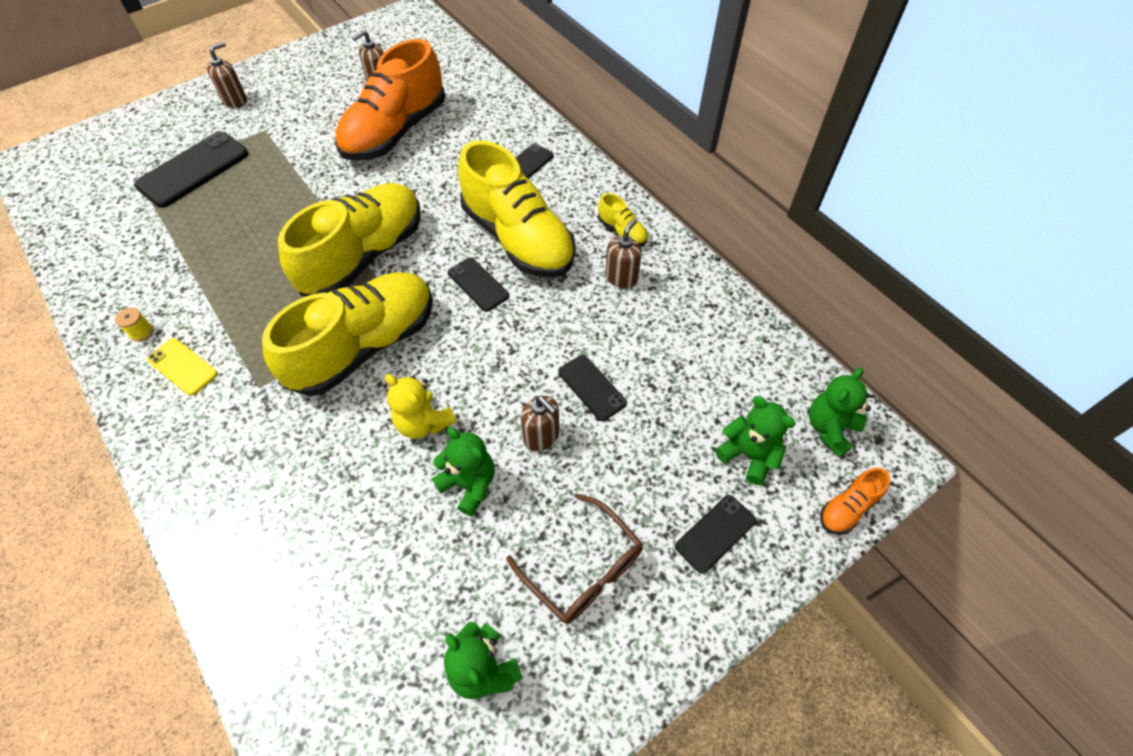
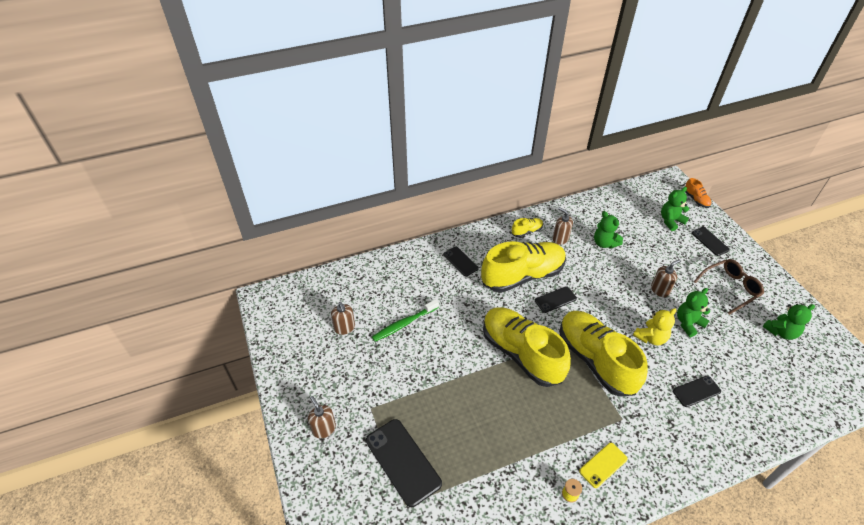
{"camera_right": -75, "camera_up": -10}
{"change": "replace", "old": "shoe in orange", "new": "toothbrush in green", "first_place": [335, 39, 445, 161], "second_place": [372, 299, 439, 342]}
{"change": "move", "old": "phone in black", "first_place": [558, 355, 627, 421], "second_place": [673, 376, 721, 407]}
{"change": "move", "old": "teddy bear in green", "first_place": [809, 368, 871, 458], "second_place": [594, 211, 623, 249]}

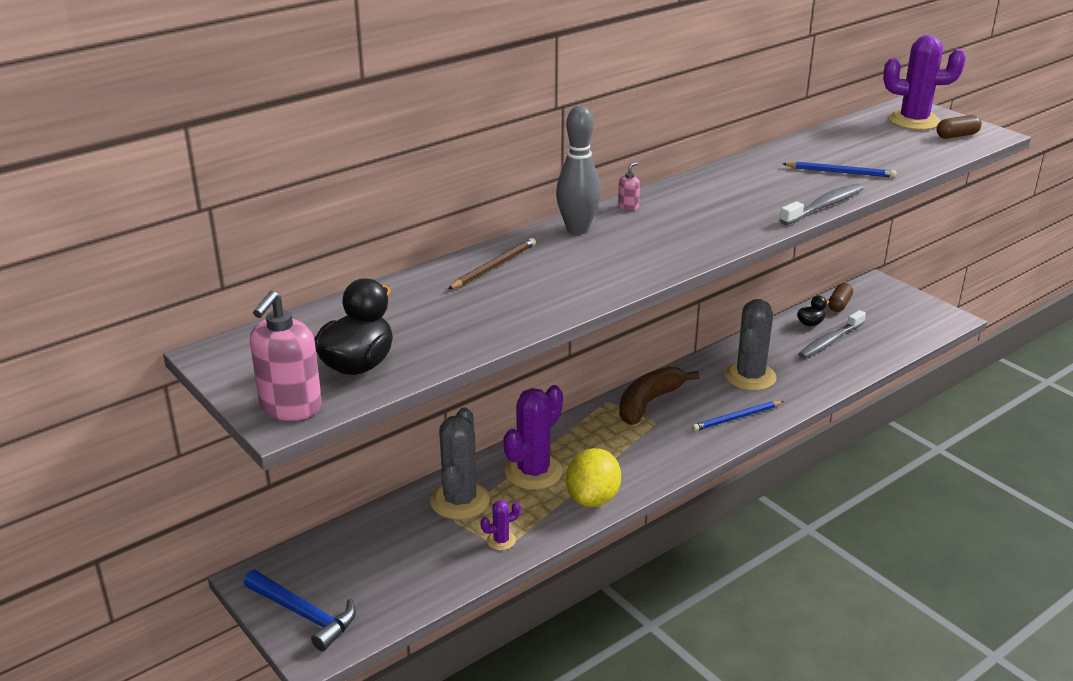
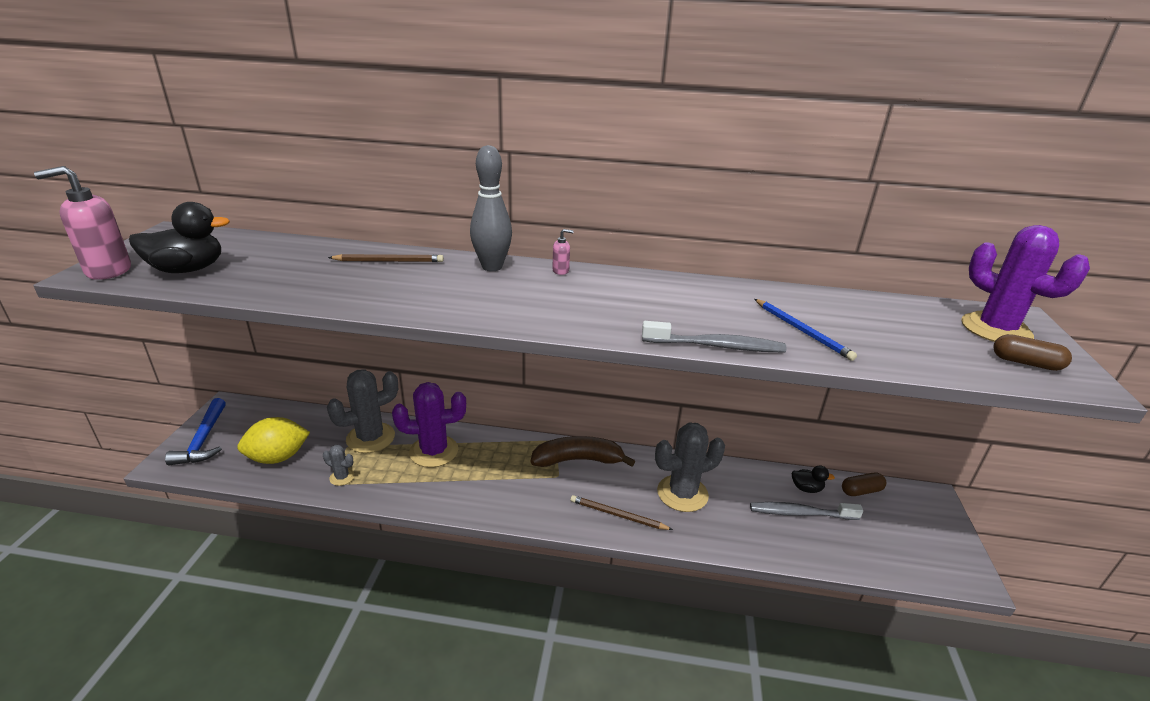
{"camera_right": 45, "camera_up": 0}
{"change": "recolor", "old": "cactus in purple", "new": "cactus in grey", "first_place": [481, 500, 521, 550], "second_place": [323, 445, 355, 486]}
{"change": "move", "old": "lemon in yellow", "first_place": [566, 448, 621, 507], "second_place": [237, 417, 310, 464]}
{"change": "recolor", "old": "pencil in blue", "new": "pencil in brown", "first_place": [692, 401, 784, 431], "second_place": [571, 495, 673, 530]}

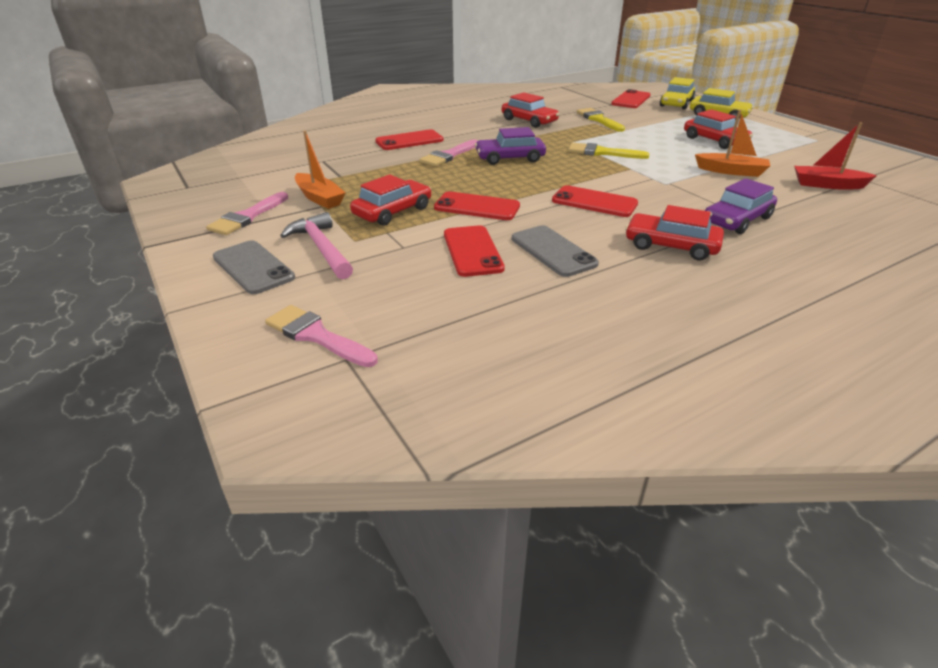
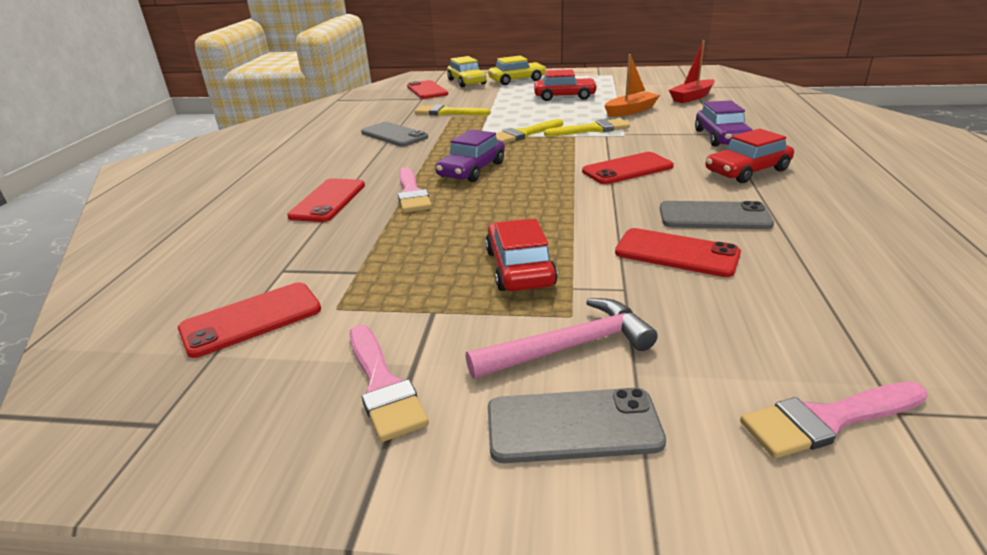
{"camera_right": -50, "camera_up": -5}
{"change": "rotate", "old": "hammer in pink", "first_place": [280, 212, 353, 279], "second_place": [466, 298, 658, 379], "degrees": 150}
{"change": "delete", "old": "boat in orange", "first_place": [295, 131, 345, 209]}
{"change": "move", "old": "phone in red", "first_place": [434, 191, 520, 220], "second_place": [178, 282, 321, 358]}
{"change": "replace", "old": "car in red", "new": "phone in grey", "first_place": [502, 92, 559, 128], "second_place": [361, 122, 428, 147]}
{"change": "insert", "new": "brush in yellow", "second_place": [544, 118, 630, 137]}

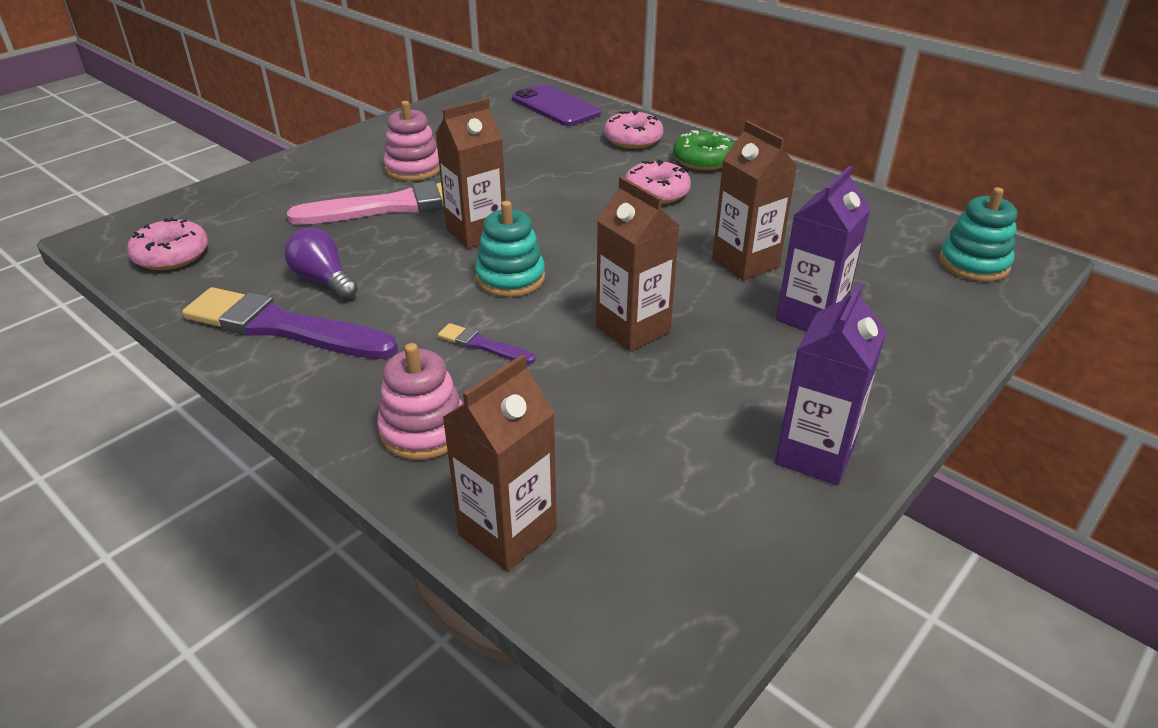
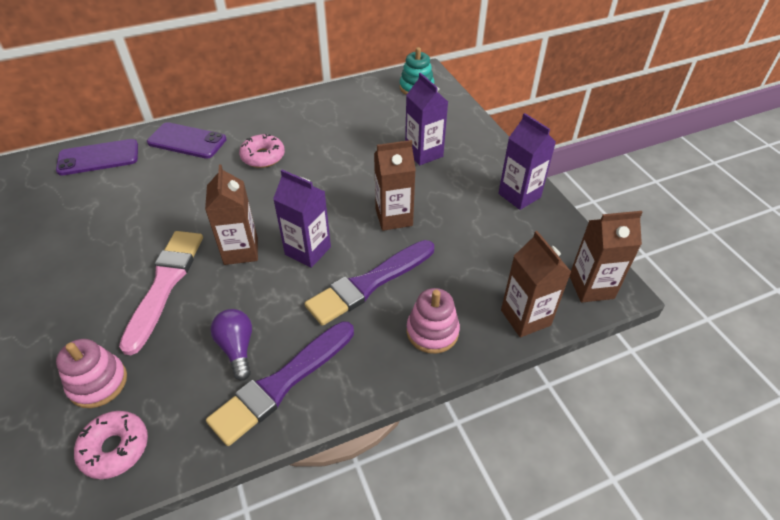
{"camera_right": -65, "camera_up": 10}
{"change": "rotate", "old": "light bulb in purple", "first_place": [284, 228, 358, 300], "second_place": [210, 309, 252, 381], "degrees": 90}
{"change": "move", "old": "stacking toy in pink", "first_place": [383, 101, 440, 181], "second_place": [56, 339, 127, 408]}
{"change": "resize", "old": "brush in purple", "first_place": [438, 323, 536, 364], "second_place": [305, 240, 434, 326], "factor": 2.21}
{"change": "replace", "old": "stacking toy in turquoise", "new": "carton in purple", "first_place": [475, 201, 545, 297], "second_place": [273, 169, 331, 268]}
{"change": "replace", "old": "donut in pink", "new": "phone in purple", "first_place": [604, 110, 663, 148], "second_place": [147, 122, 227, 159]}
{"change": "delete", "old": "donut in green", "first_place": [673, 130, 734, 170]}
{"change": "move", "old": "carton in brown", "first_place": [712, 121, 797, 280], "second_place": [569, 211, 643, 302]}

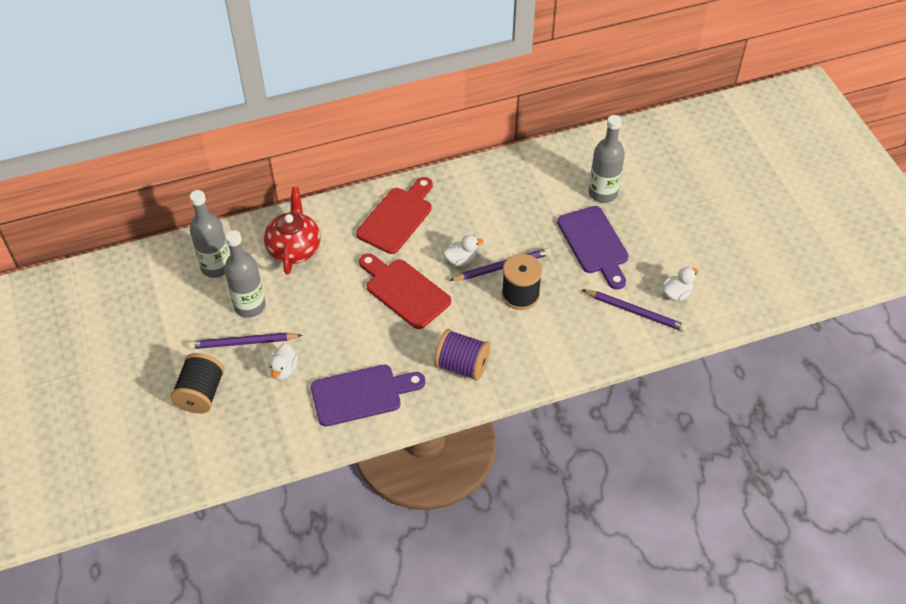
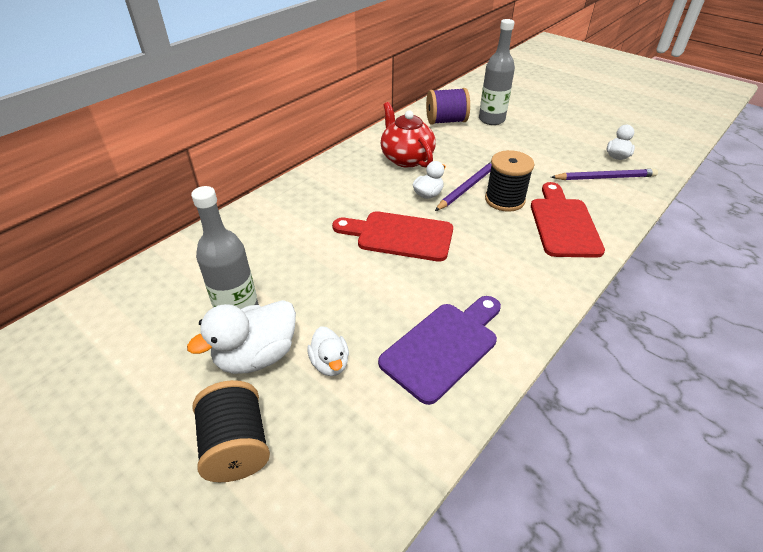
{"camera_right": -30, "camera_up": -10}
{"change": "replace", "old": "pencil in purple", "new": "duck in white", "first_place": [188, 333, 303, 349], "second_place": [187, 300, 296, 374]}
{"change": "delete", "old": "bottle in grey", "first_place": [190, 190, 230, 278]}
{"change": "move", "old": "teapot in red", "first_place": [264, 187, 320, 274], "second_place": [381, 102, 436, 168]}
{"change": "move", "old": "cutting board in red", "first_place": [356, 177, 433, 254], "second_place": [531, 182, 605, 258]}
{"change": "move", "old": "spool in purple", "first_place": [434, 329, 491, 381], "second_place": [426, 88, 470, 125]}
{"change": "delete", "old": "cutting board in purple", "first_place": [557, 206, 629, 290]}

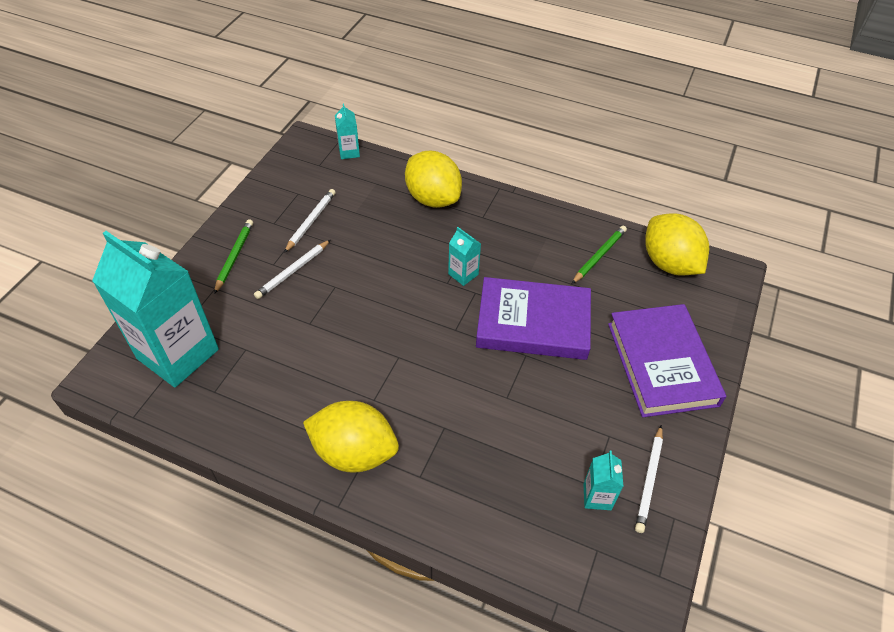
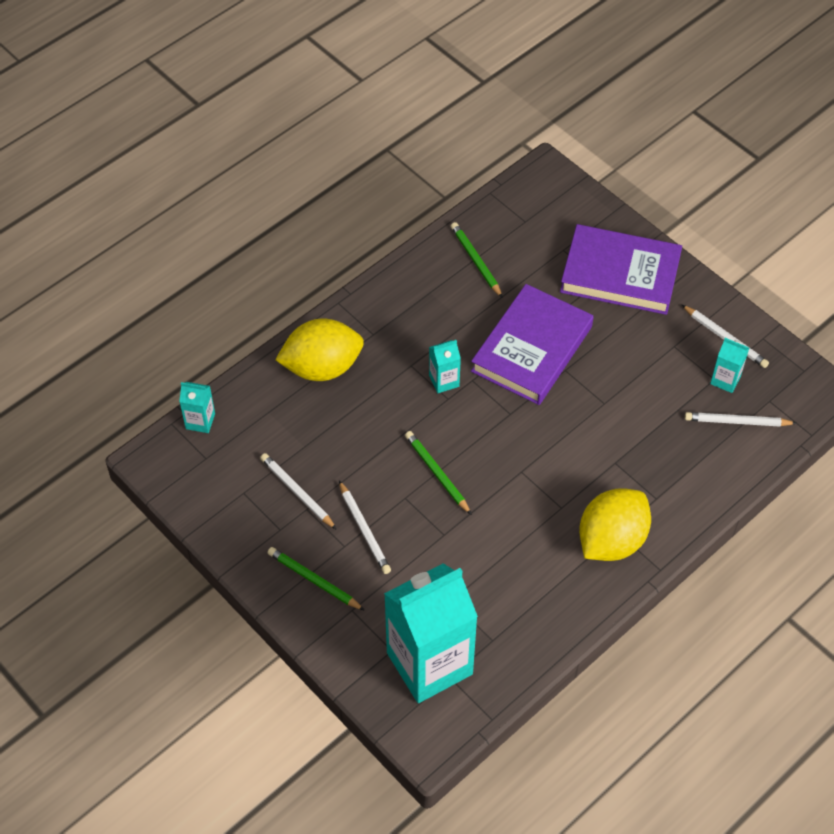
{"camera_right": -65, "camera_up": 5}
{"change": "delete", "old": "lemon in yellow", "first_place": [645, 213, 709, 276]}
{"change": "insert", "new": "pencil in green", "second_place": [405, 431, 472, 515]}
{"change": "insert", "new": "pencil in white", "second_place": [685, 412, 797, 427]}

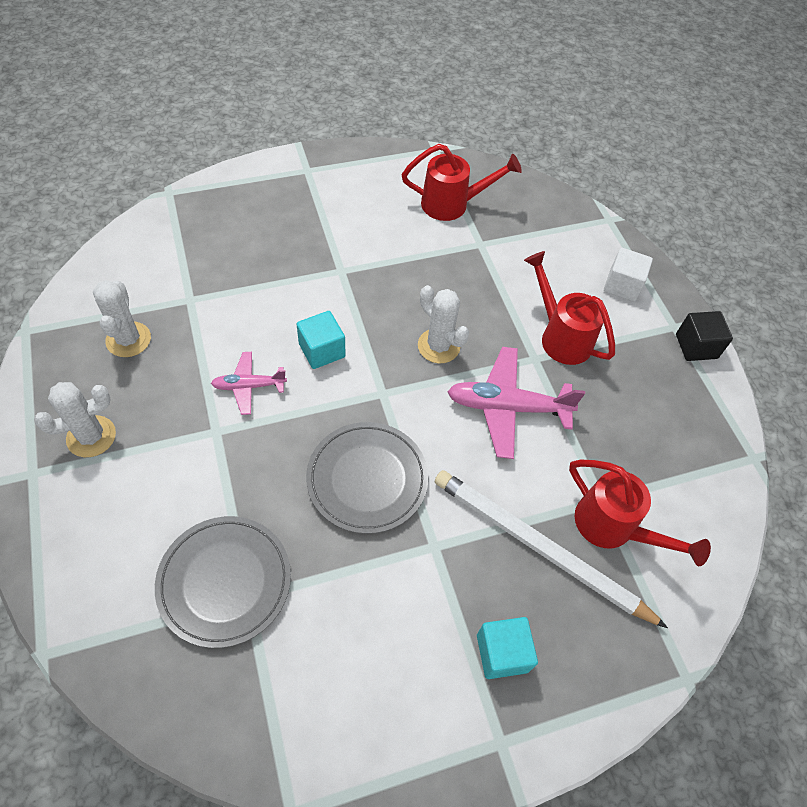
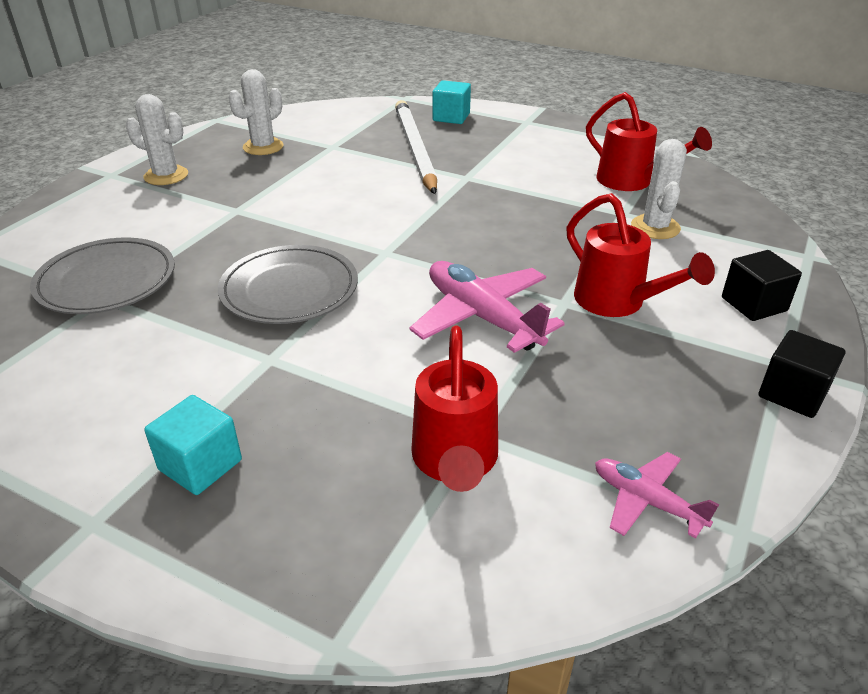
{"camera_right": 50, "camera_up": -20}
{"change": "move", "old": "plane in pink", "first_place": [211, 352, 287, 415], "second_place": [595, 452, 719, 539]}
{"change": "move", "old": "cube in turquoise", "first_place": [297, 311, 346, 369], "second_place": [433, 80, 471, 124]}
{"change": "move", "old": "cactus in white", "first_place": [418, 285, 469, 363], "second_place": [631, 139, 687, 239]}
{"change": "move", "old": "pencil in white", "first_place": [434, 470, 668, 628], "second_place": [395, 100, 437, 194]}
{"change": "rotate", "old": "watering can in red", "first_place": [524, 251, 615, 365], "second_place": [566, 193, 715, 317], "degrees": 135}
{"change": "recolor", "old": "cube in white", "new": "cube in black", "first_place": [604, 248, 653, 301], "second_place": [722, 250, 802, 321]}

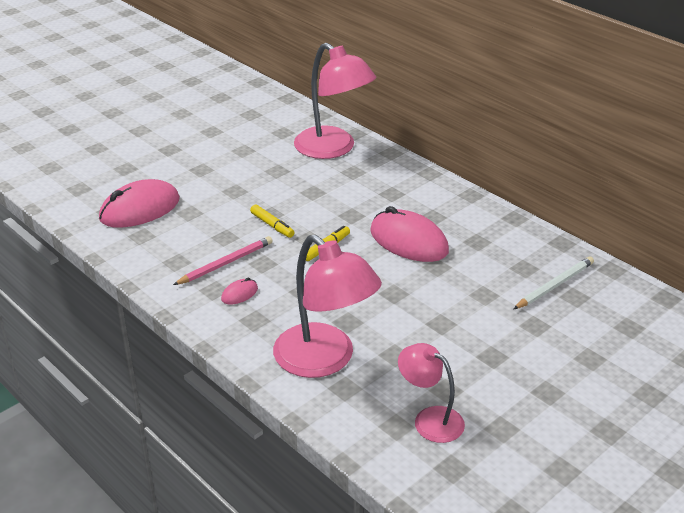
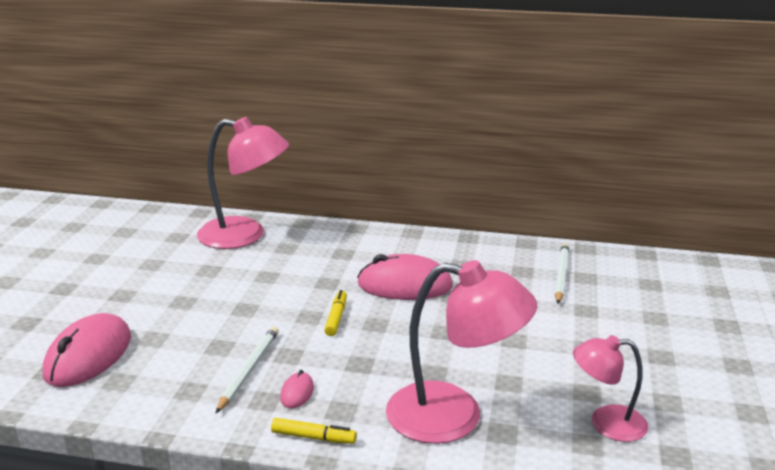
{"camera_right": -35, "camera_up": -10}
{"change": "recolor", "old": "pencil in pink", "new": "pencil in white", "first_place": [173, 236, 272, 285], "second_place": [215, 327, 279, 414]}
{"change": "move", "old": "marker in yellow", "first_place": [250, 204, 295, 238], "second_place": [271, 418, 357, 444]}

